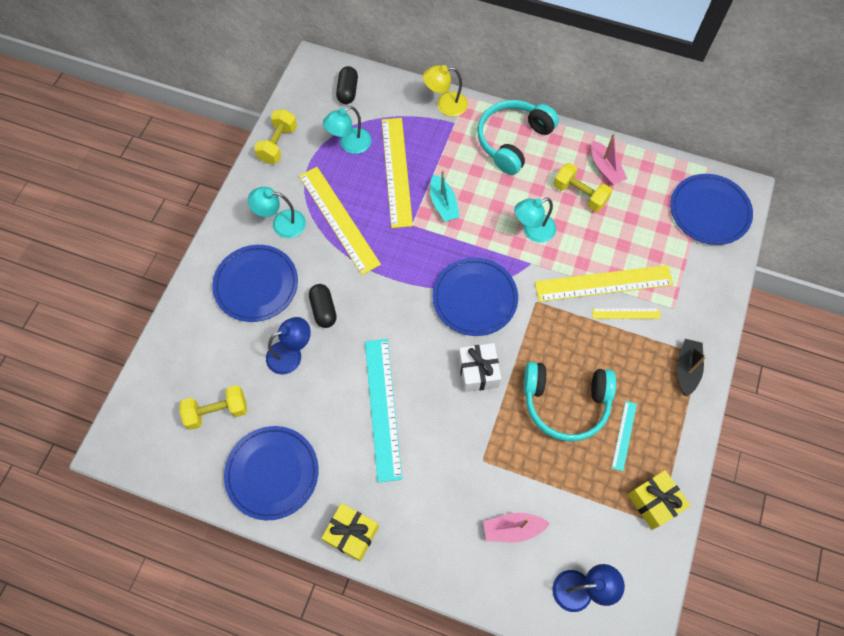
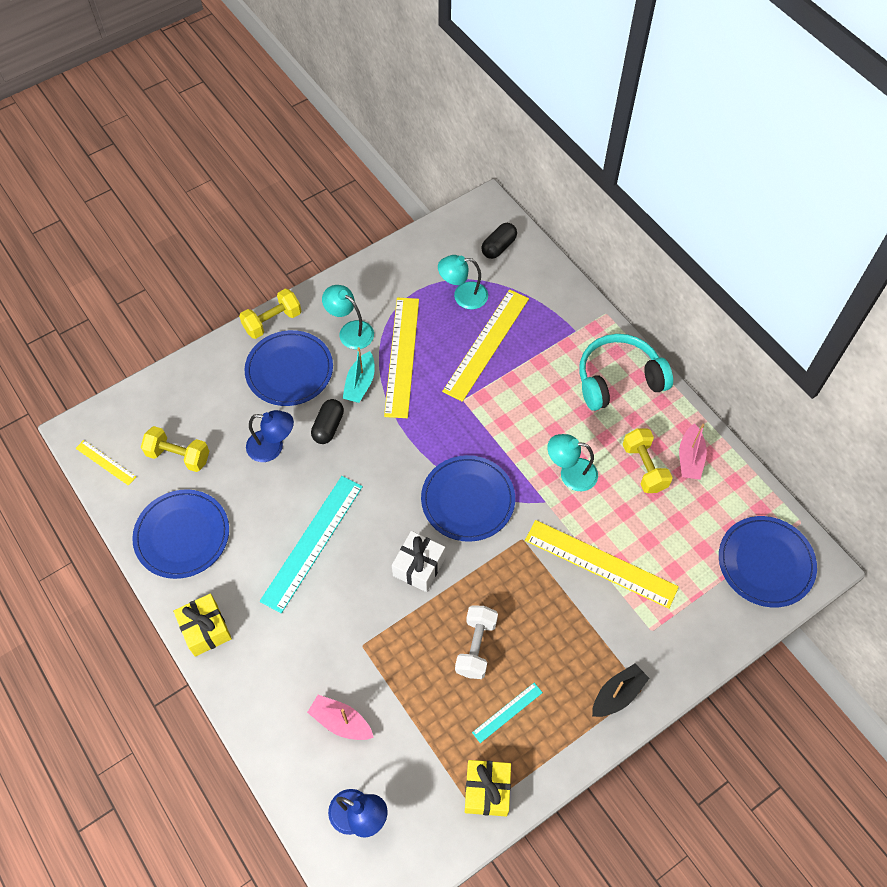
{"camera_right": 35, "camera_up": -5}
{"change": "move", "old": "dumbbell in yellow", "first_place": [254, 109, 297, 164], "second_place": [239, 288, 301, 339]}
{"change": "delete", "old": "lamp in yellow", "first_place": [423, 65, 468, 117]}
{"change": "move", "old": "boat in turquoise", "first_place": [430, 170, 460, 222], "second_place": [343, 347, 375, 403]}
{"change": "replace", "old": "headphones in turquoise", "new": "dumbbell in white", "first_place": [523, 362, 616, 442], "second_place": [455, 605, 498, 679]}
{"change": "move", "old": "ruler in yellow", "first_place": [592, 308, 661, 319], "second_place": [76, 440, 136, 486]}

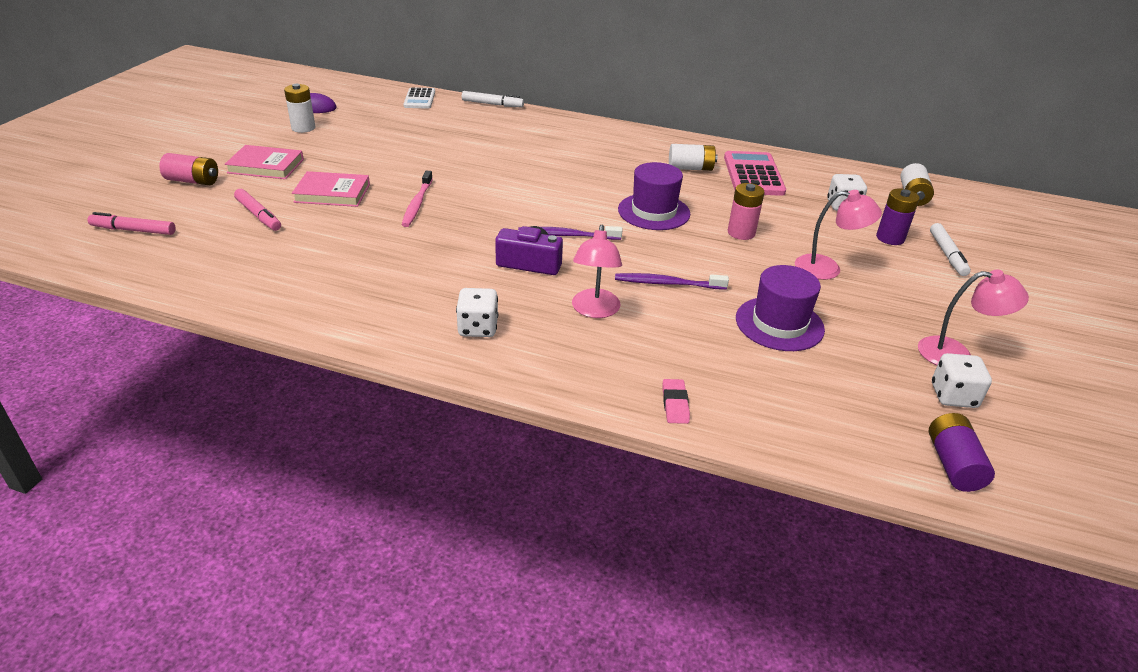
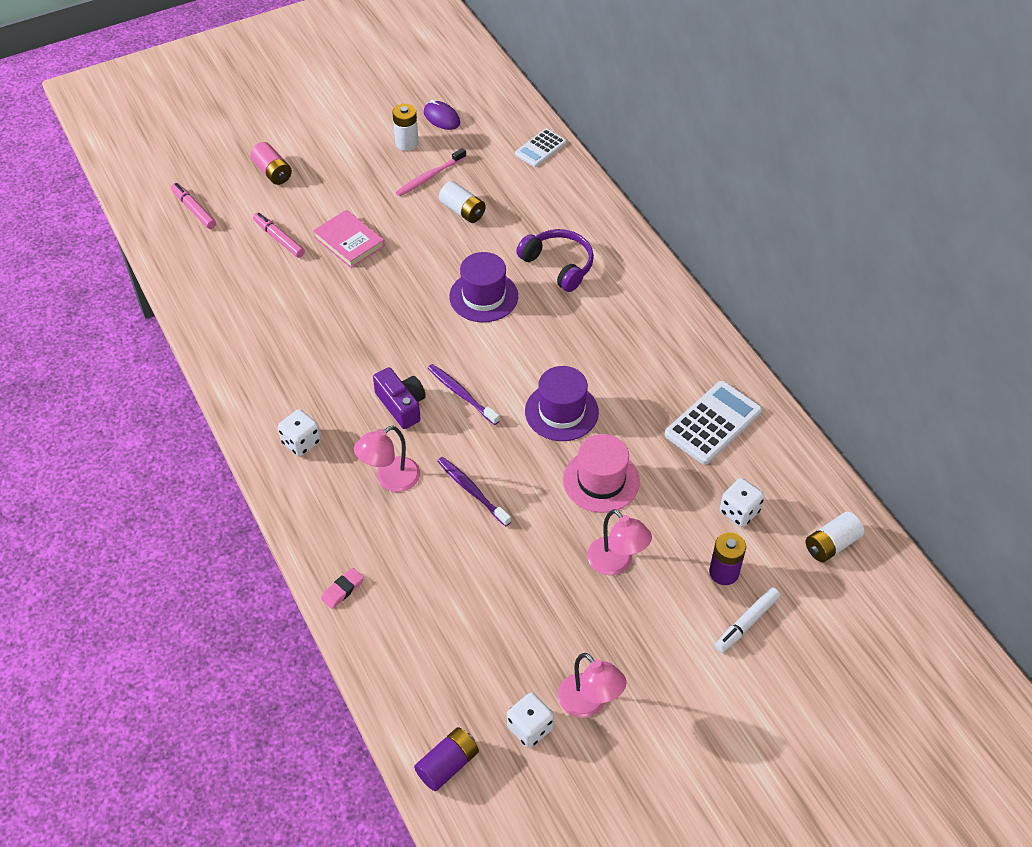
{"camera_right": 45, "camera_up": 15}
{"change": "delete", "old": "book in pink", "first_place": [225, 145, 304, 179]}
{"change": "rotate", "old": "marker in pink", "first_place": [234, 189, 281, 231], "second_place": [253, 213, 305, 258], "degrees": 135}
{"change": "move", "old": "toothbrush in pink", "first_place": [402, 170, 433, 227], "second_place": [396, 148, 466, 196]}
{"change": "delete", "old": "marker in white", "first_place": [462, 91, 524, 107]}
{"change": "move", "old": "battery in white", "first_place": [669, 144, 717, 171], "second_place": [439, 181, 486, 223]}
{"change": "recolor", "old": "calculator in pink", "new": "calculator in white", "first_place": [724, 151, 786, 196], "second_place": [665, 381, 762, 465]}
{"change": "replace", "old": "battery in pink", "new": "hat in pink", "first_place": [728, 183, 765, 240], "second_place": [563, 434, 640, 513]}
{"change": "move", "old": "hat in purple", "first_place": [736, 265, 825, 351], "second_place": [449, 252, 518, 322]}
{"change": "insert", "new": "headphones in purple", "second_place": [516, 229, 594, 292]}

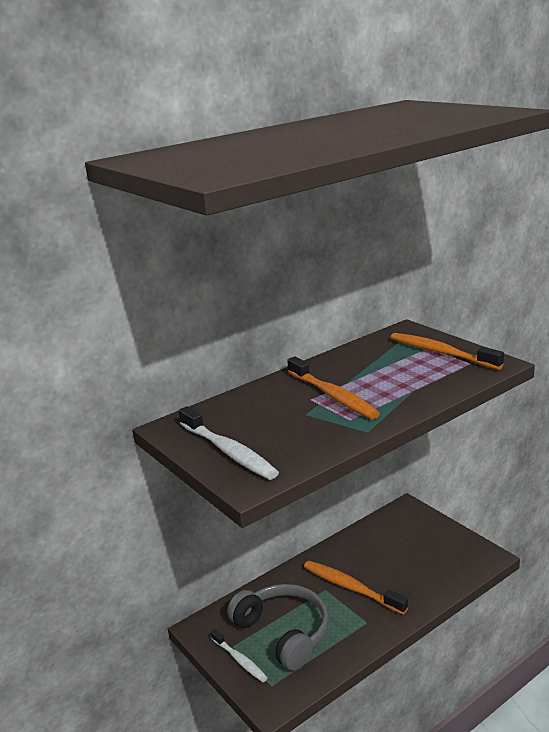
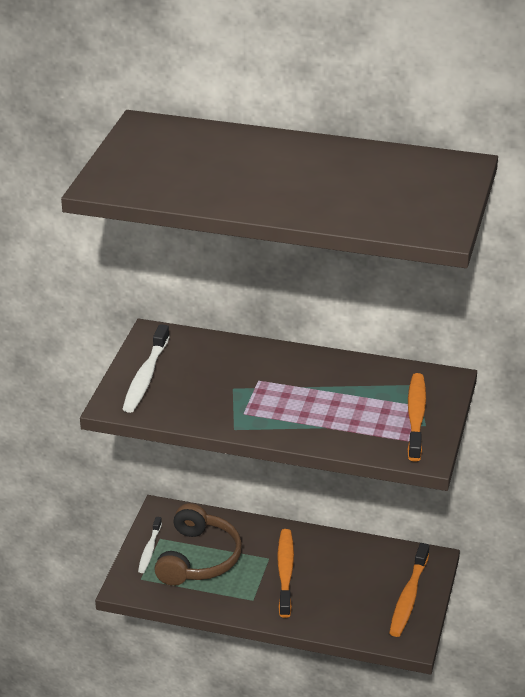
{"camera_right": 50, "camera_up": 10}
{"change": "recolor", "old": "headphones in grey", "new": "headphones in brown", "first_place": [227, 584, 329, 671], "second_place": [154, 503, 242, 586]}
{"change": "move", "old": "toothbrush in orange", "first_place": [287, 356, 380, 419], "second_place": [389, 543, 429, 637]}

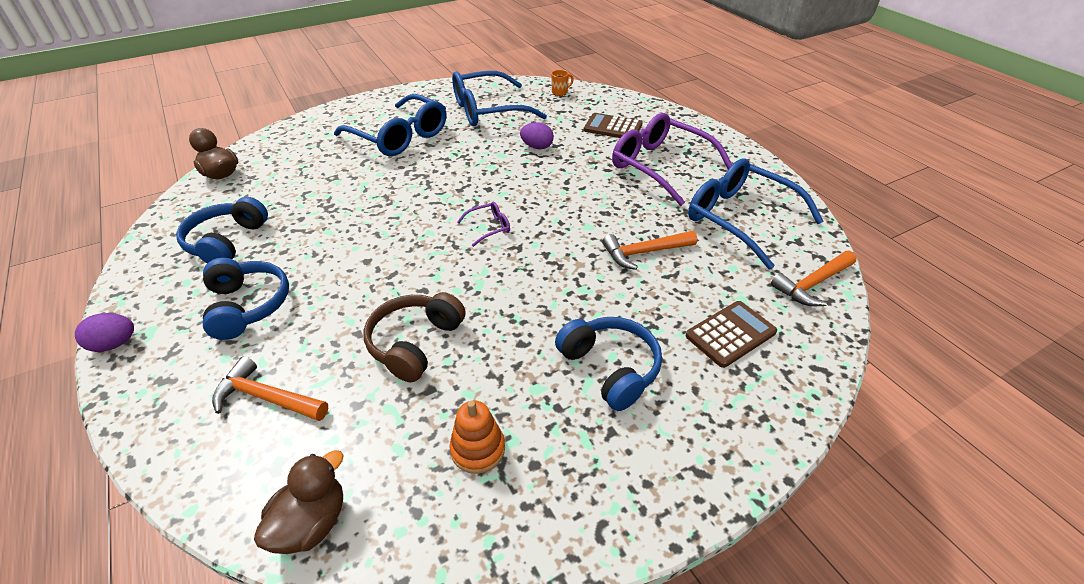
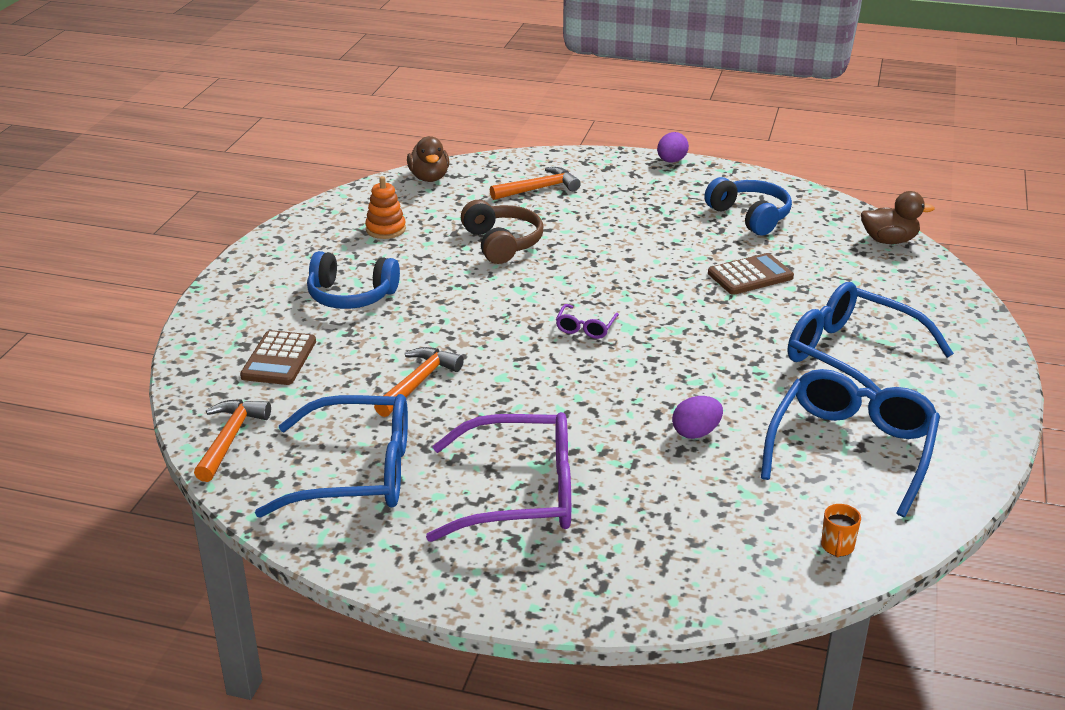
{"camera_right": 135, "camera_up": -10}
{"change": "delete", "old": "headphones in blue", "first_place": [203, 258, 289, 340]}
{"change": "rotate", "old": "glasses in blue", "first_place": [334, 94, 447, 156], "second_place": [788, 282, 954, 393], "degrees": 45}
{"change": "move", "old": "calculator in brown", "first_place": [584, 113, 642, 138], "second_place": [708, 253, 794, 295]}

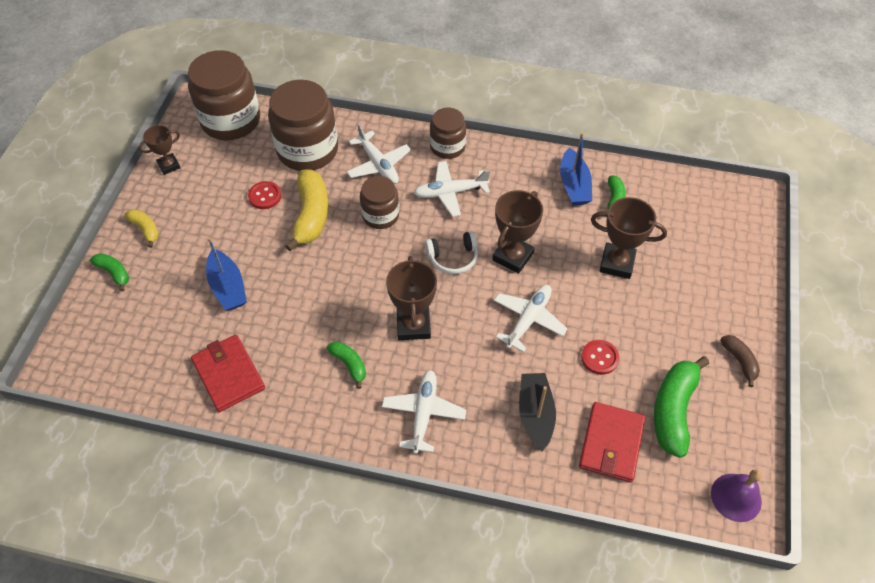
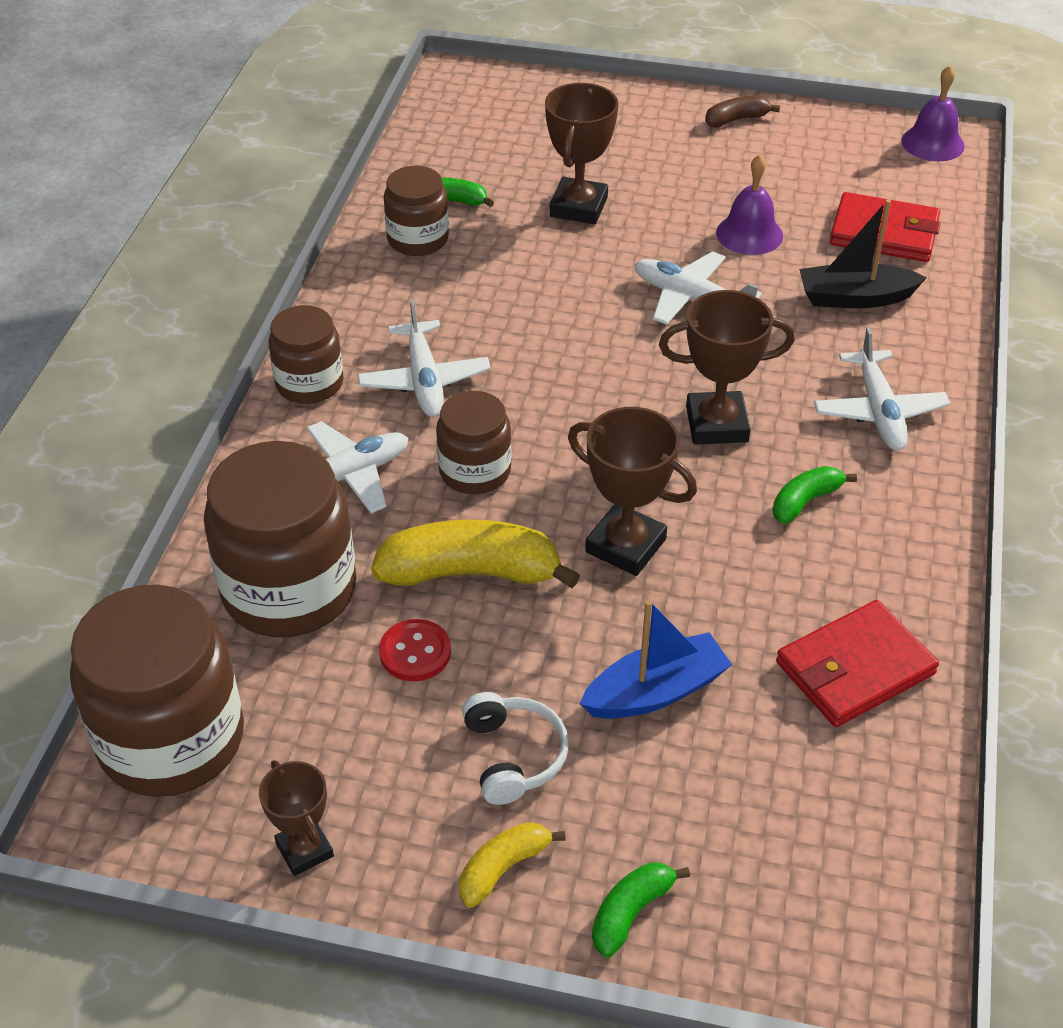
{"camera_right": -90, "camera_up": -10}
{"change": "rotate", "old": "plane in white", "first_place": [382, 370, 466, 454], "second_place": [814, 327, 950, 451], "degrees": -105}
{"change": "move", "old": "headphones in white", "first_place": [425, 231, 478, 274], "second_place": [462, 692, 569, 805]}
{"change": "move", "old": "trophy in brown", "first_place": [492, 190, 543, 274], "second_place": [568, 407, 697, 576]}
{"change": "replace", "old": "boat in blue", "new": "jar in brown", "first_place": [560, 132, 592, 205], "second_place": [384, 166, 449, 256]}
{"change": "replace", "old": "button in red", "new": "bell in purple", "first_place": [581, 340, 619, 375], "second_place": [716, 155, 783, 255]}
{"change": "delete", "old": "banana in green", "first_place": [654, 356, 709, 458]}

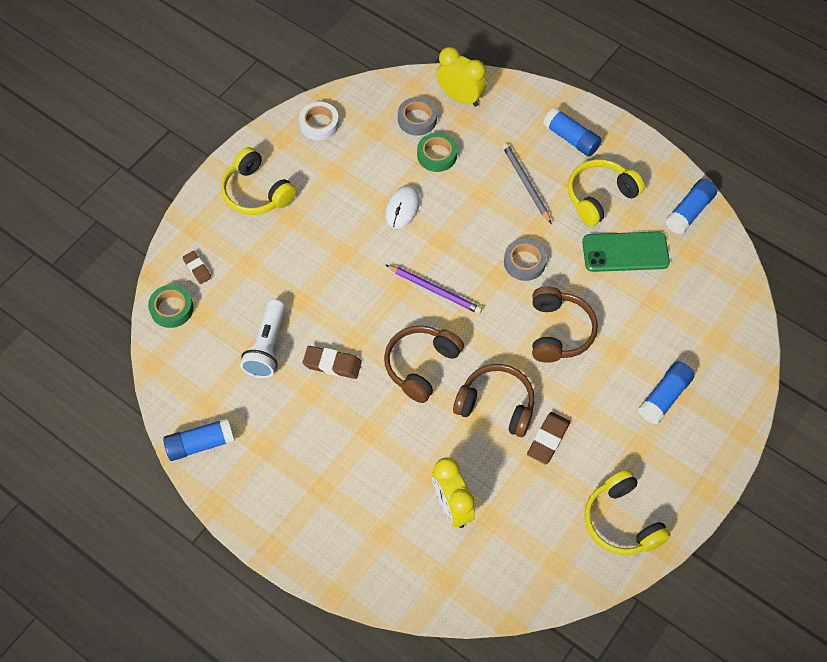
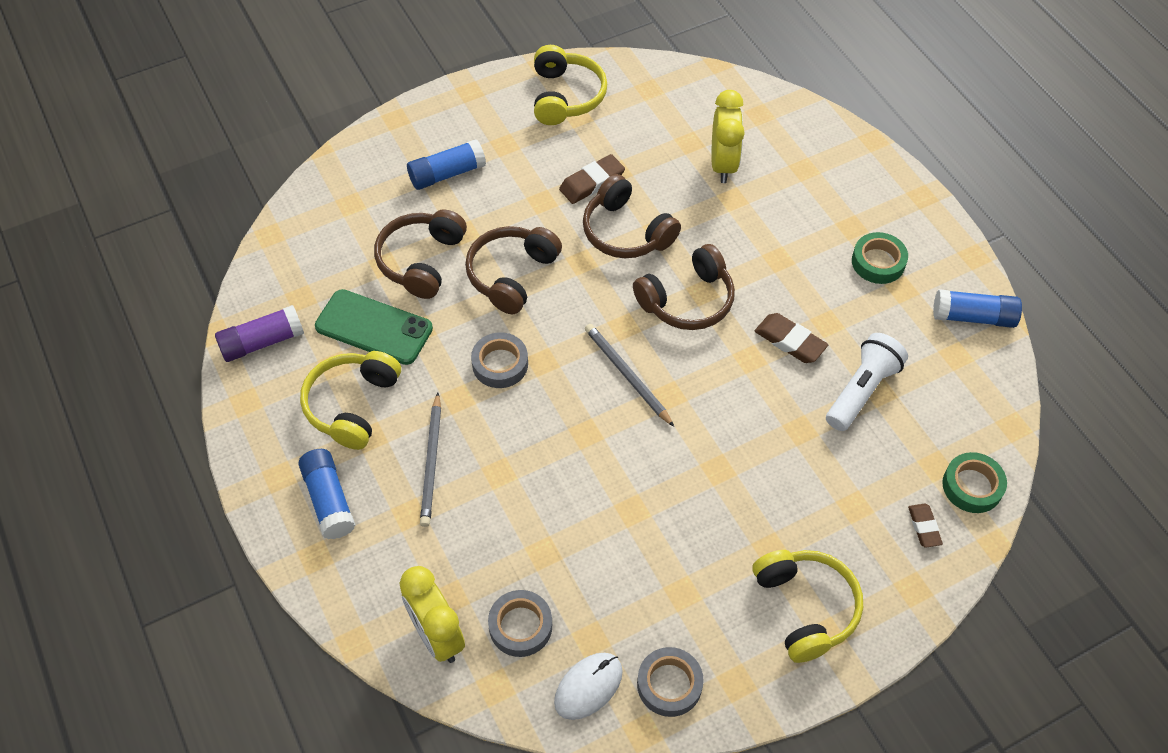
{"camera_right": -155, "camera_up": -5}
{"change": "recolor", "old": "tape in white", "new": "tape in grey", "first_place": [299, 102, 339, 140], "second_place": [637, 647, 704, 717]}
{"change": "move", "old": "mouse in white", "first_place": [385, 185, 420, 229], "second_place": [554, 653, 623, 720]}
{"change": "recolor", "old": "pencil in purple", "new": "pencil in grey", "first_place": [386, 265, 482, 314], "second_place": [585, 324, 674, 427]}
{"change": "move", "old": "tape in green", "first_place": [417, 132, 457, 172], "second_place": [852, 232, 908, 284]}
{"change": "rotate", "old": "headphones in yellow", "first_place": [568, 159, 645, 226], "second_place": [300, 351, 401, 450], "degrees": 120}
{"change": "recolor", "old": "glue stick in blue", "new": "glue stick in purple", "first_place": [665, 179, 717, 234], "second_place": [215, 305, 304, 362]}
{"change": "insert", "new": "headphones in brown", "second_place": [374, 209, 467, 299]}

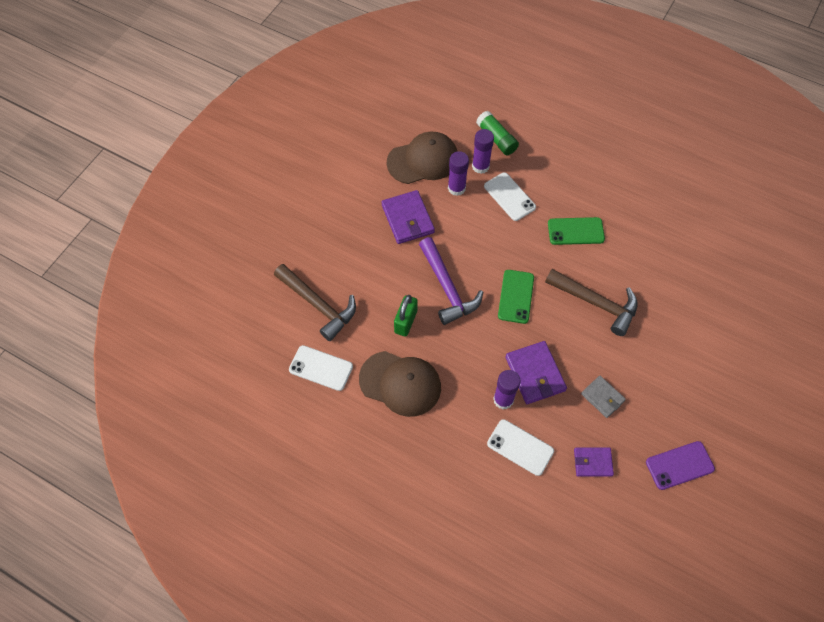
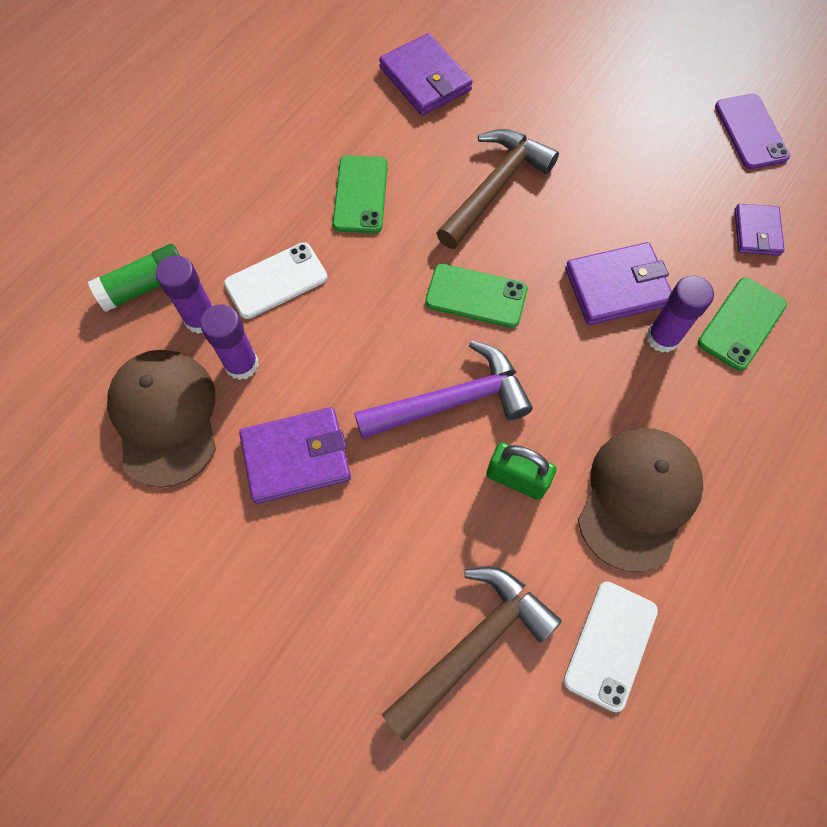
{"camera_right": -85, "camera_up": 5}
{"change": "recolor", "old": "phone in white", "new": "phone in green", "first_place": [487, 419, 554, 476], "second_place": [698, 278, 787, 371]}
{"change": "delete", "old": "wallet in grey", "first_place": [581, 376, 626, 418]}
{"change": "insert", "new": "wallet in purple", "second_place": [379, 33, 472, 116]}

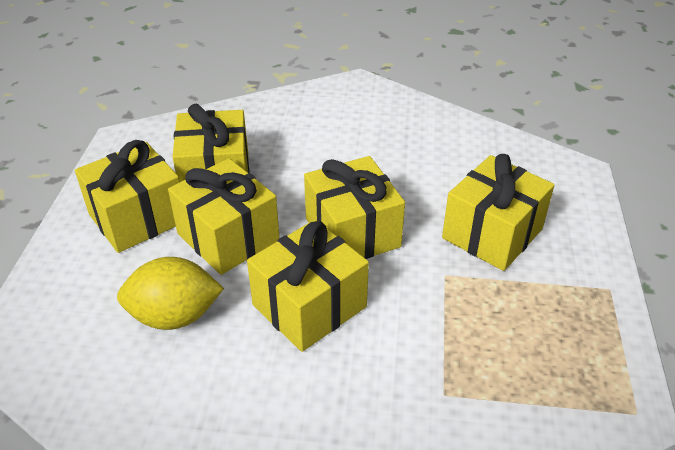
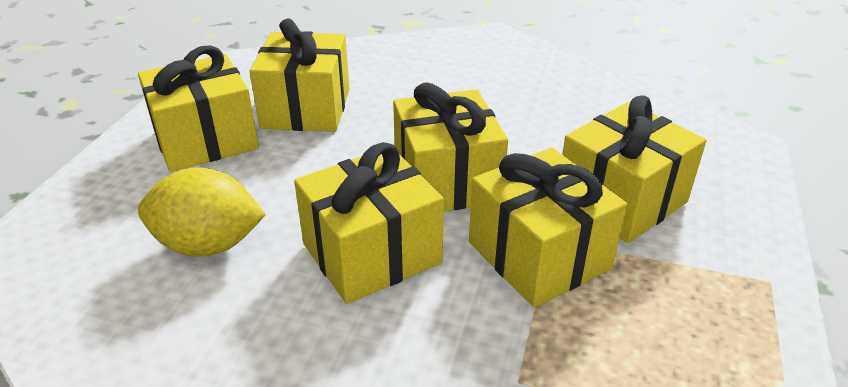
{"camera_right": 10, "camera_up": -5}
{"change": "move", "old": "gift in yellow", "first_place": [168, 158, 280, 275], "second_place": [469, 148, 627, 307]}

